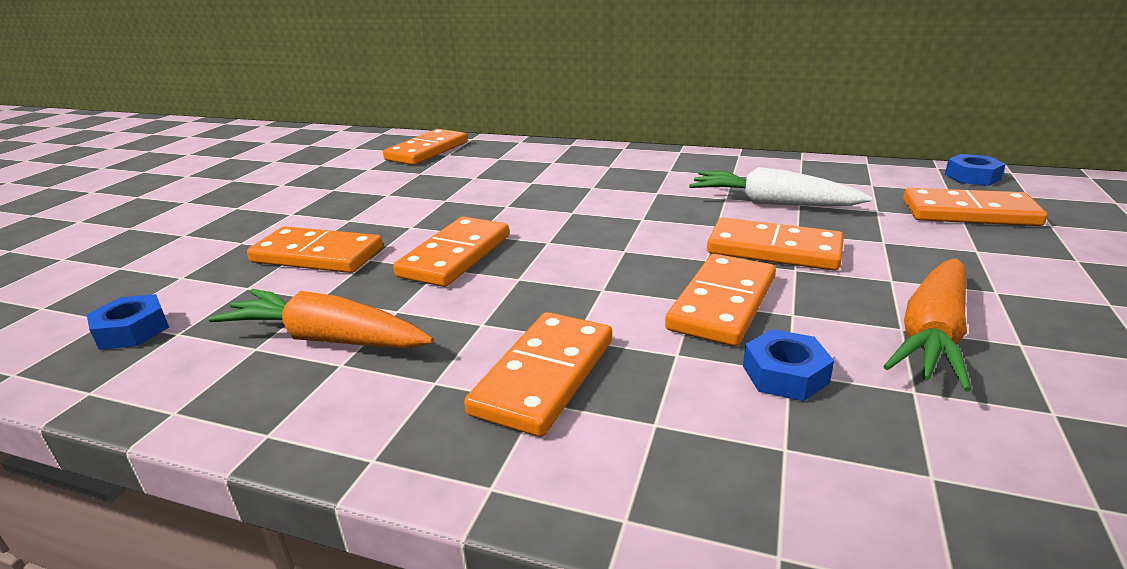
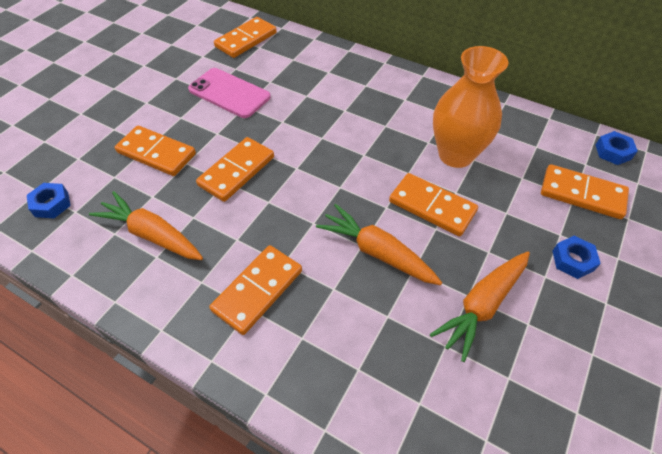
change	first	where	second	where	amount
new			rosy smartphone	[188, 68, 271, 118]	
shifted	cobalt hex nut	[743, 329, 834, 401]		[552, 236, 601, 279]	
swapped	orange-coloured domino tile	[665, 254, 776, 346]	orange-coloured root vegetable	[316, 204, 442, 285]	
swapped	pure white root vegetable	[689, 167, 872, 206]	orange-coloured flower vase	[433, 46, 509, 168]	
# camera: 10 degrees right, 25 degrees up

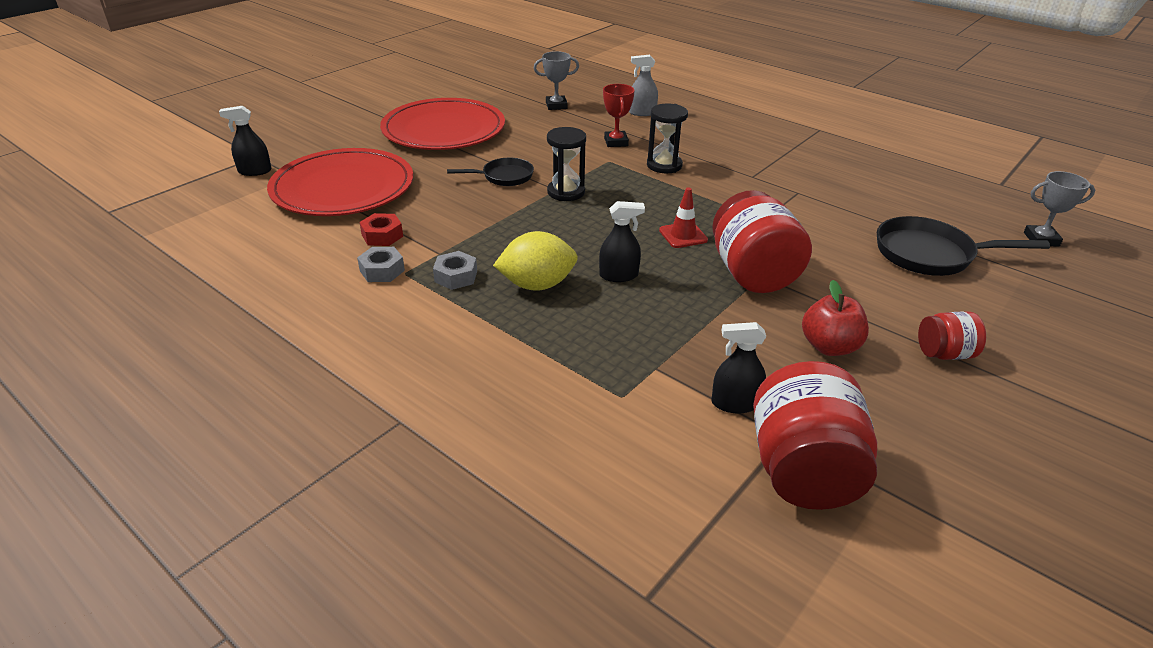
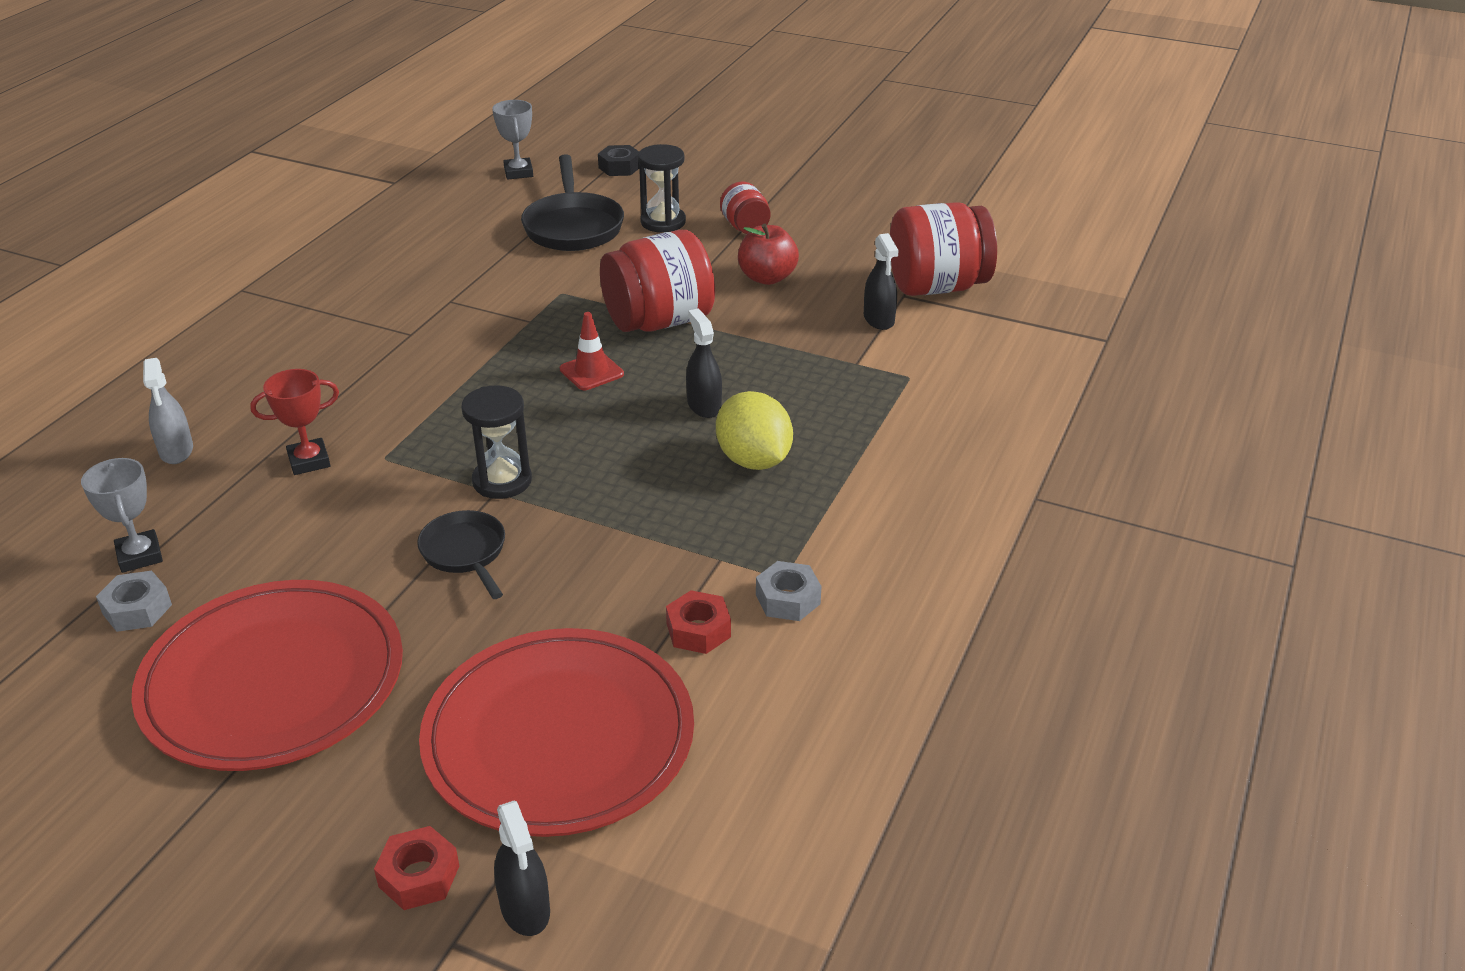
change	first	where	second	where	amount
new			red hex nut	[374, 826, 459, 910]	
new			jet-black hex nut	[598, 145, 639, 176]	
shifted	ash-grey hex nut	[433, 251, 477, 290]		[96, 571, 172, 632]	
shifted	jet-black sandglass	[647, 103, 688, 173]		[638, 144, 686, 233]	
# camera: 105 degrees left, 0 degrees up

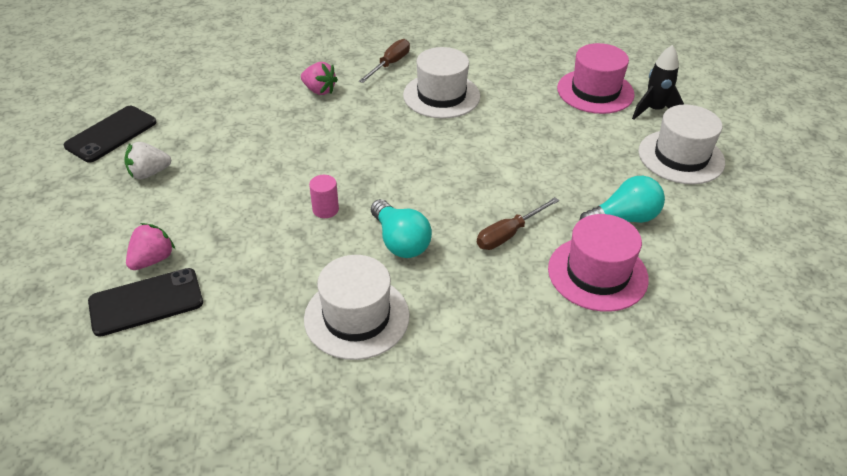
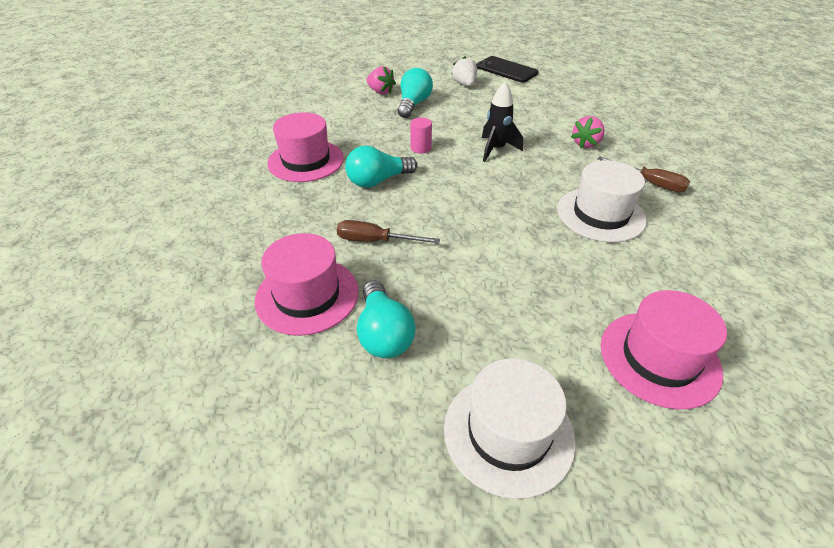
change	first	where	second	where	amount
gone	jet-black smartphone	[88, 268, 203, 337]			
new			aqua bulb	[398, 68, 433, 118]	
shifted	jet-black rocket	[632, 45, 684, 120]		[482, 82, 523, 162]	
repainted	pure white top hat	[304, 255, 410, 360]	rosy top hat	[267, 112, 344, 182]	
rotated	russet hand screwdriver	[477, 197, 559, 250]		[337, 220, 440, 244]	45 degrees counterclockwise
# camera: 95 degrees right, 0 degrees up

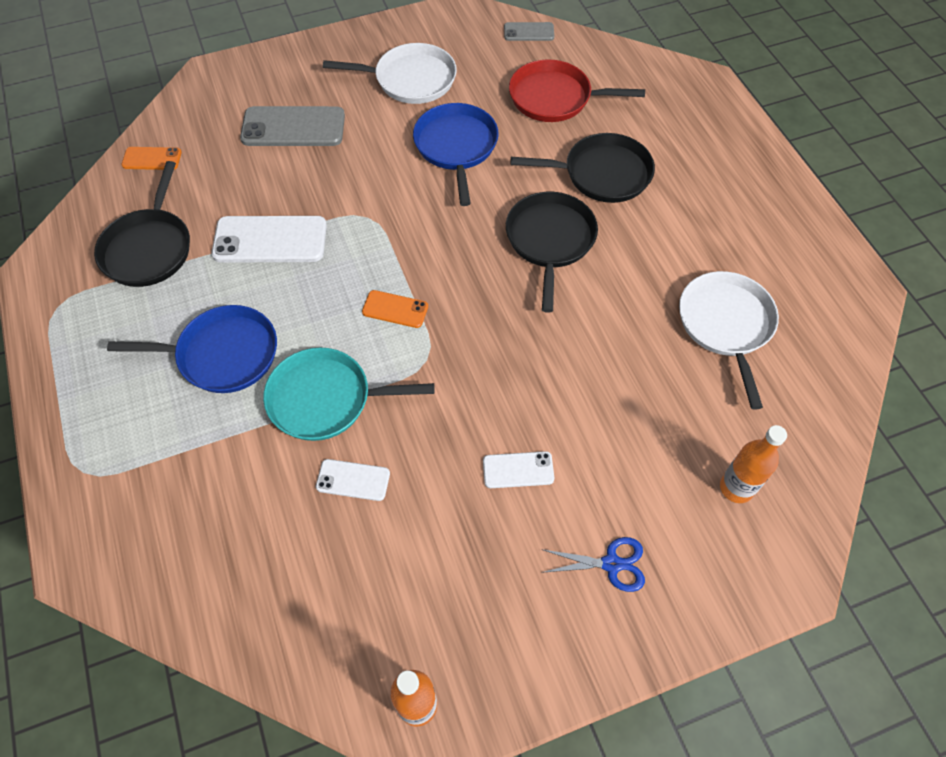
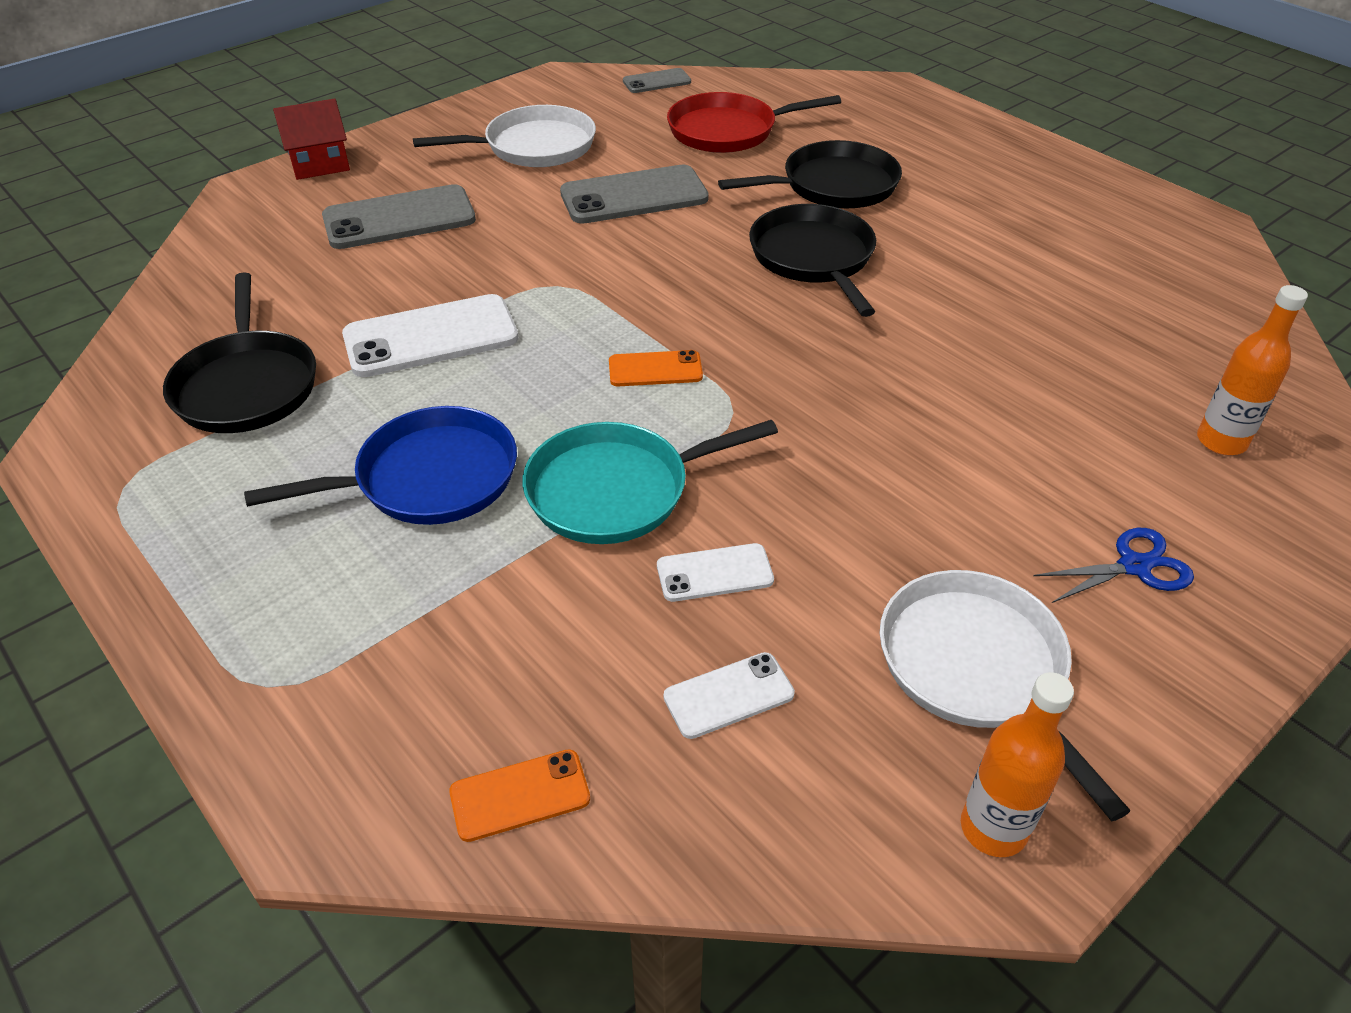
change	first	where	second	where	amount
new			red toy house	[273, 99, 350, 180]	
shifted	orange-coloured smartphone	[121, 147, 182, 170]		[449, 749, 590, 842]	
shifted	pure white smartphone	[483, 451, 554, 488]		[663, 652, 795, 739]	
shifted	pure white skillet	[679, 271, 779, 410]		[879, 570, 1130, 821]	
swapped	cobalt skillet	[413, 103, 499, 206]	ash-grey smartphone	[560, 165, 709, 224]	
# camera: 20 degrees left, 15 degrees down

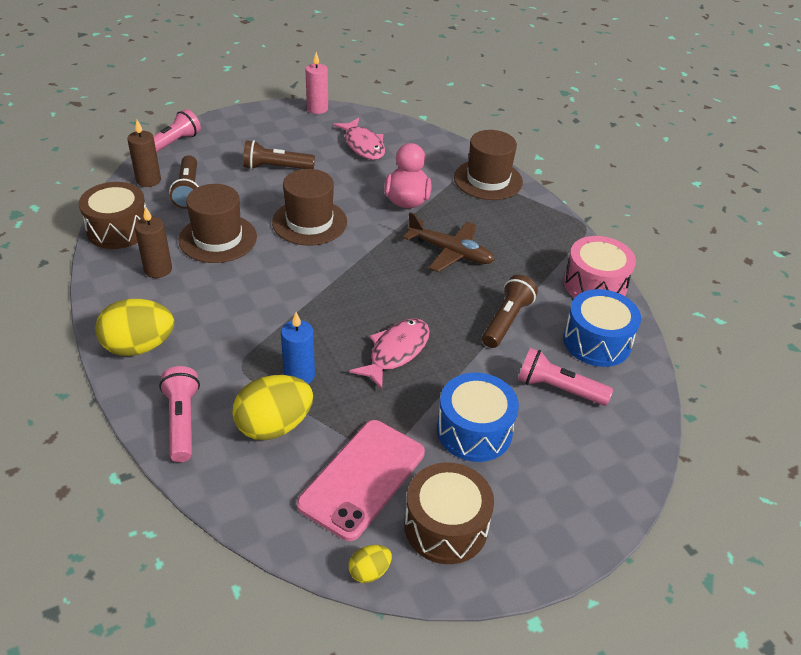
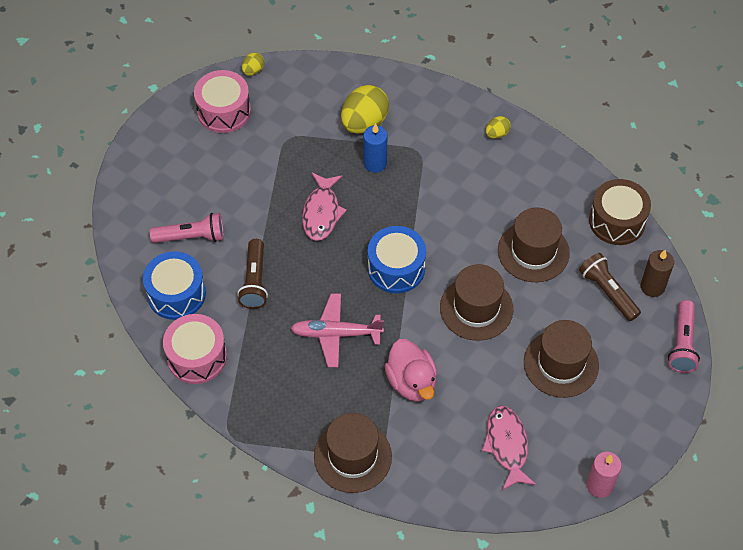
change	first	where	second	where	amount
gone	russet wax candle	[135, 206, 172, 278]			
gone	rosy pocket torch	[159, 366, 200, 462]			
gone	rosy smartphone	[297, 420, 425, 541]			
shifted	cobalt snare drum	[437, 373, 519, 462]		[368, 226, 426, 293]	
swapped	russet pocket torch	[243, 140, 315, 169]	russet top hat	[524, 320, 599, 398]	
repainted	russet plane	[403, 212, 495, 272]	rosy plane	[291, 293, 384, 367]	
repainted	russet snare drum	[405, 462, 494, 564]	rosy snare drum	[194, 70, 251, 133]	
rotated	rosy fish	[333, 118, 385, 160]		[482, 406, 536, 490]	45 degrees clockwise
scaled	yellow egg	[95, 299, 174, 356]		[486, 116, 511, 139]	x0.49
# camera: 155 degrees right, 15 degrees up

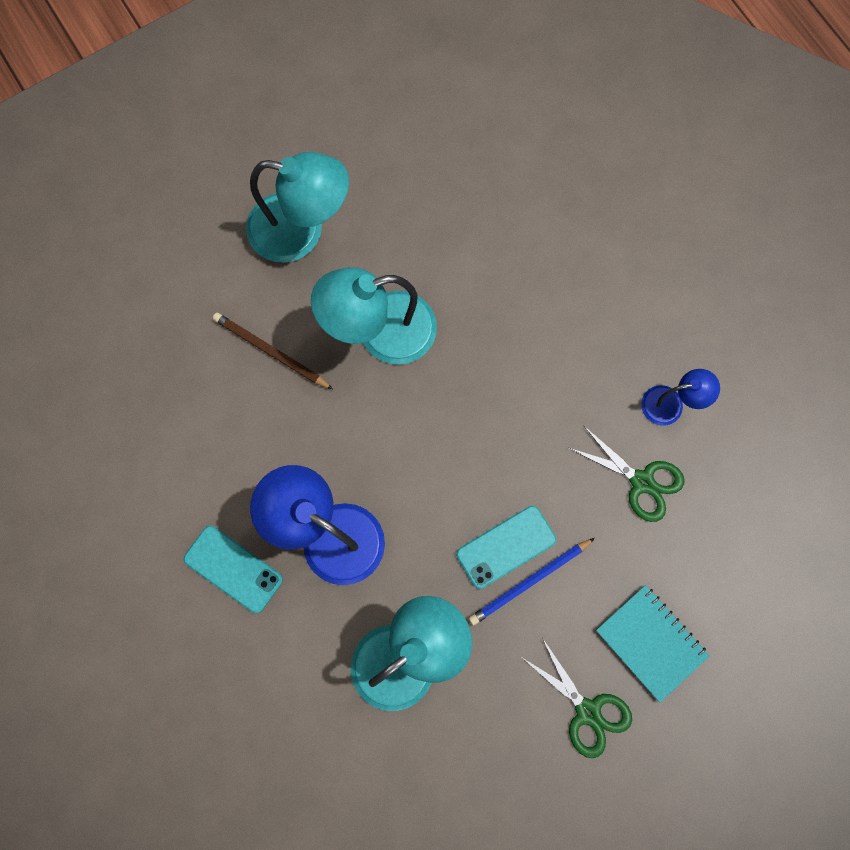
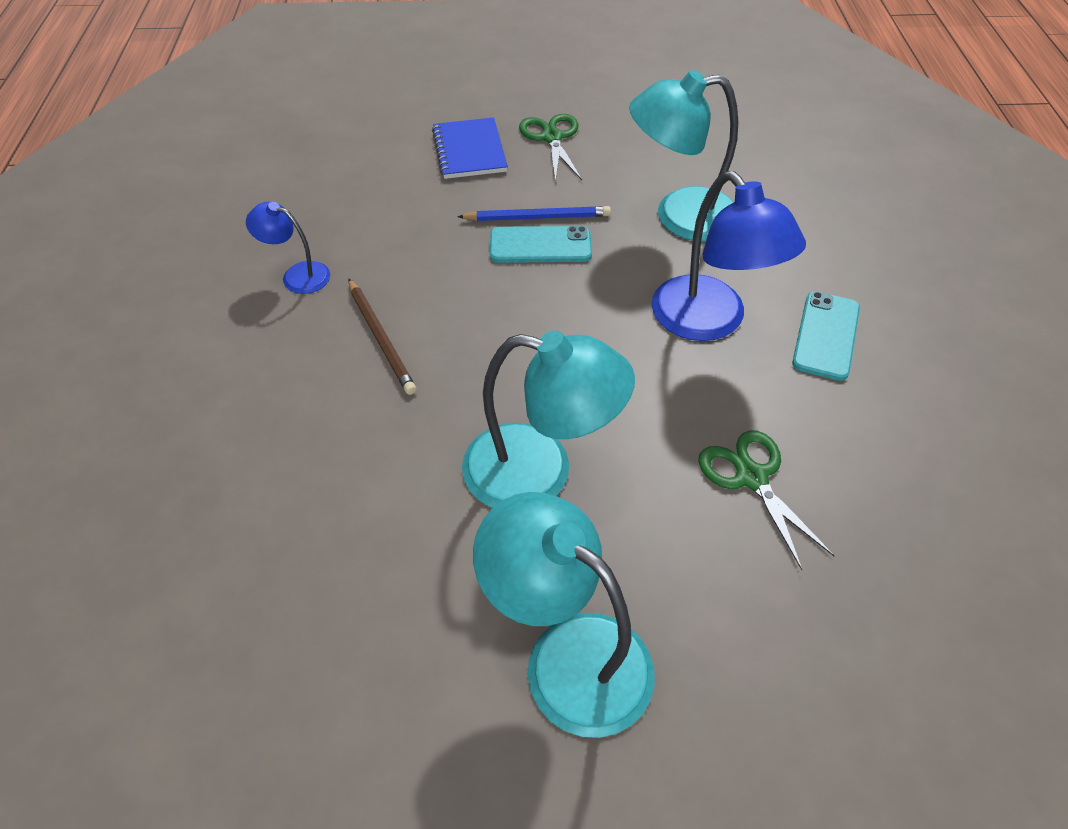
change	first	where	second	where	amount
shifted	russet pencil	[213, 312, 333, 389]		[348, 278, 416, 395]	
shifted	emerald scissors	[569, 425, 685, 522]		[698, 430, 834, 570]	
repainted	aqua exercise book	[596, 585, 709, 703]	cobalt exercise book	[432, 117, 508, 179]	
rotated	aqua smartphone	[184, 526, 283, 613]		[792, 291, 860, 381]	45 degrees clockwise
# camera: 150 degrees left, 25 degrees down

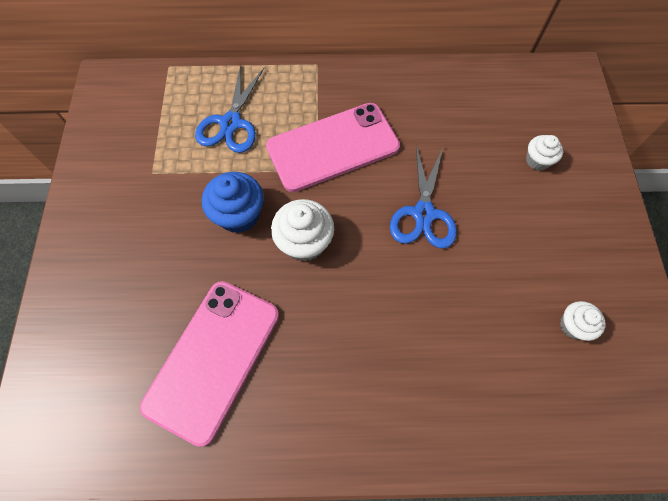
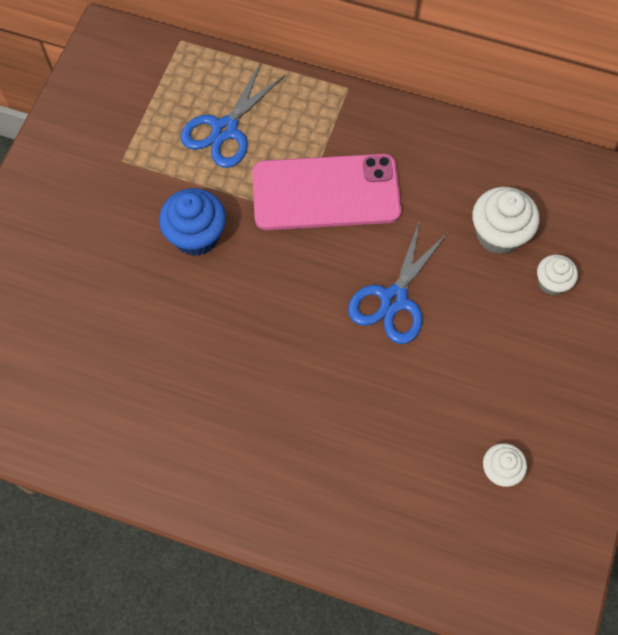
change	first	where	second	where	amount
gone	rosy smartphone	[140, 281, 279, 447]			
shifted	pure white muffin	[271, 199, 334, 261]		[472, 187, 540, 254]	
# camera: 20 degrees right, 0 degrees up

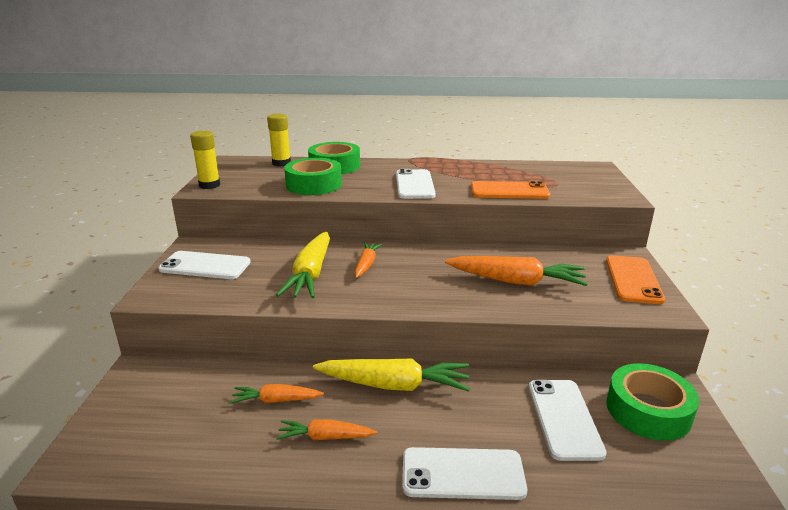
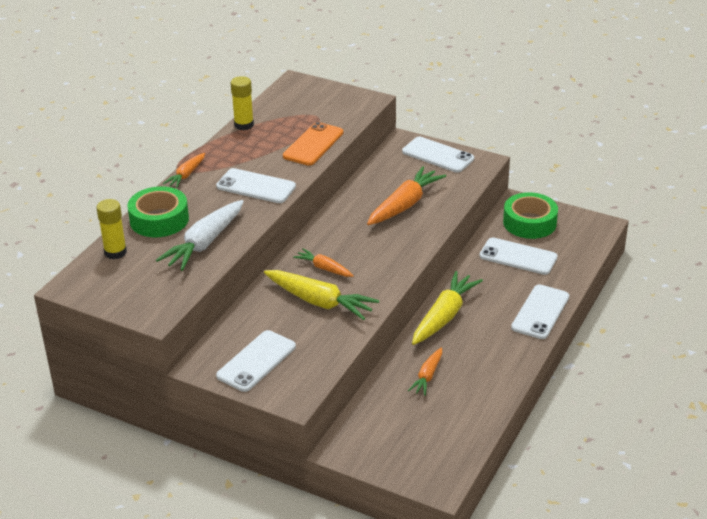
change	first	where	second	where	amount
shifted	yellow glue	[190, 131, 220, 189]		[231, 76, 254, 130]	
shifted	orange-coloured root vegetable	[276, 419, 377, 440]		[163, 153, 205, 188]	
swapped	emerald roll of tape	[284, 158, 342, 195]	pure white root vegetable	[156, 200, 244, 271]	
repainted	orange-coloured smartphone	[606, 255, 665, 304]	pure white smartphone	[402, 137, 474, 173]	
# camera: 65 degrees left, 10 degrees up

